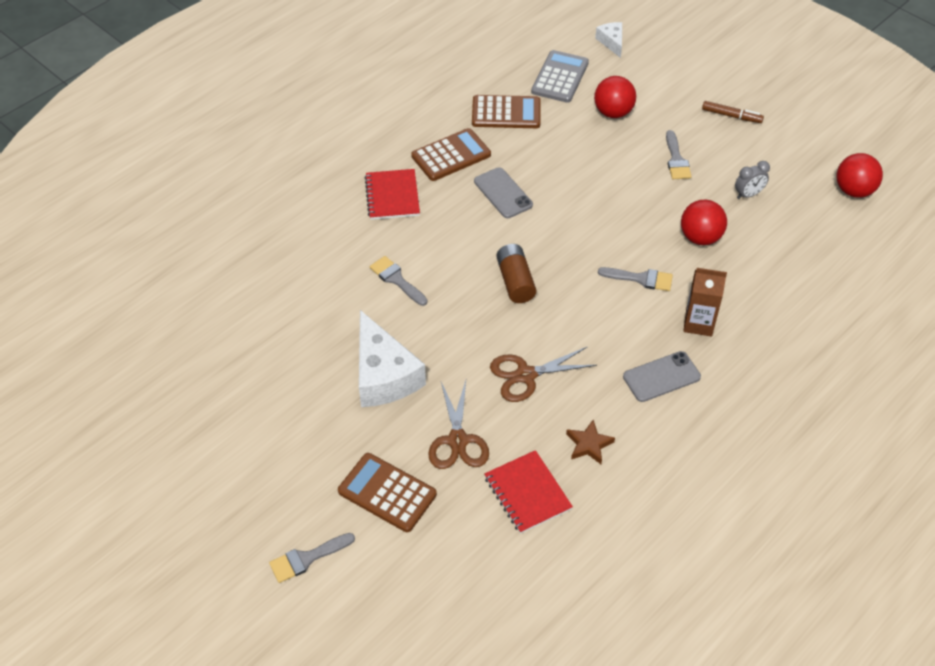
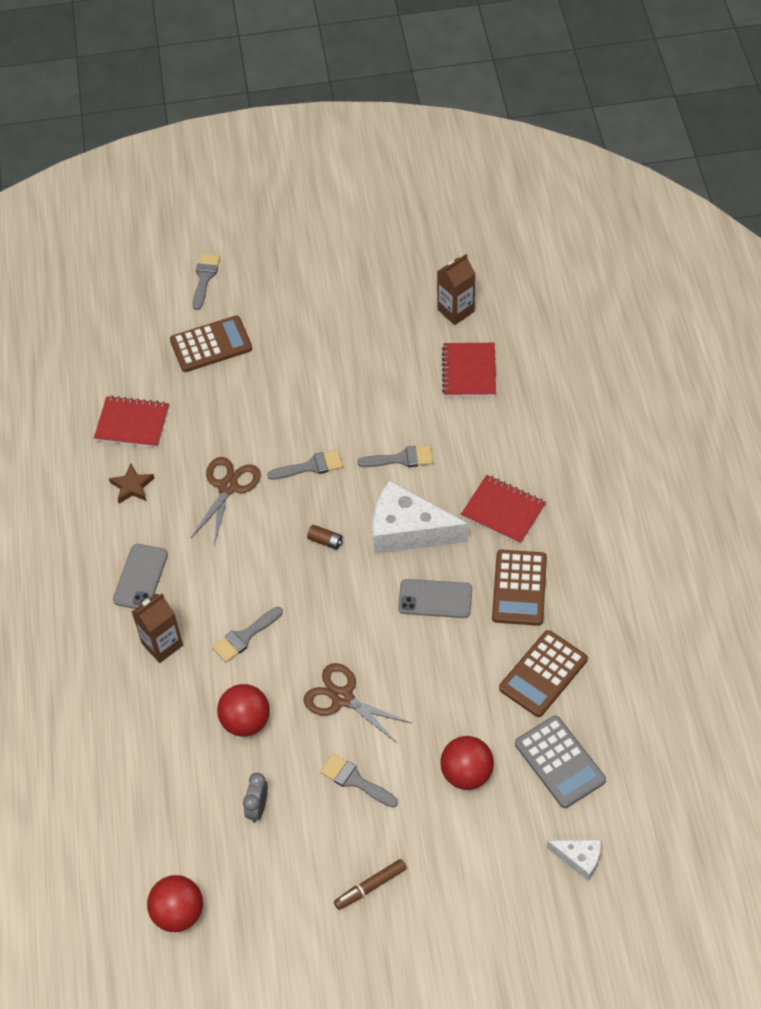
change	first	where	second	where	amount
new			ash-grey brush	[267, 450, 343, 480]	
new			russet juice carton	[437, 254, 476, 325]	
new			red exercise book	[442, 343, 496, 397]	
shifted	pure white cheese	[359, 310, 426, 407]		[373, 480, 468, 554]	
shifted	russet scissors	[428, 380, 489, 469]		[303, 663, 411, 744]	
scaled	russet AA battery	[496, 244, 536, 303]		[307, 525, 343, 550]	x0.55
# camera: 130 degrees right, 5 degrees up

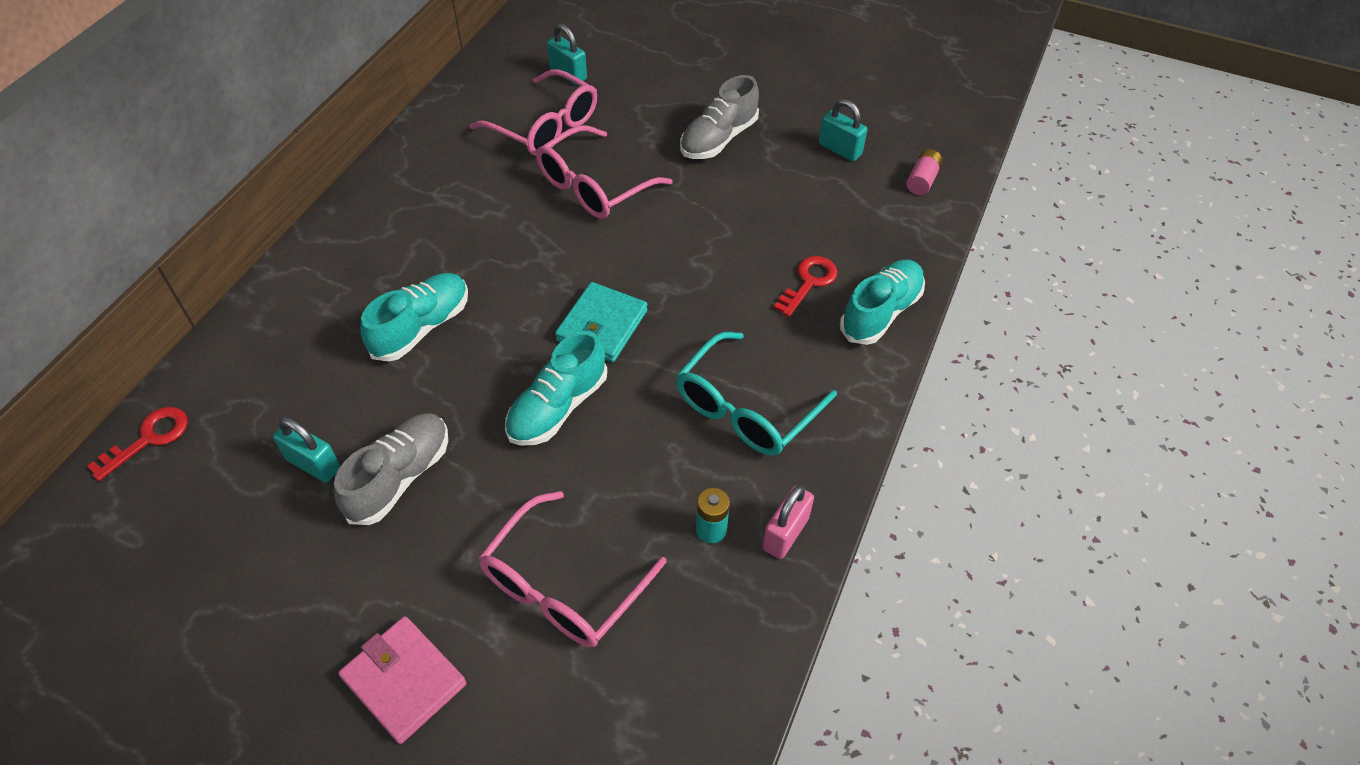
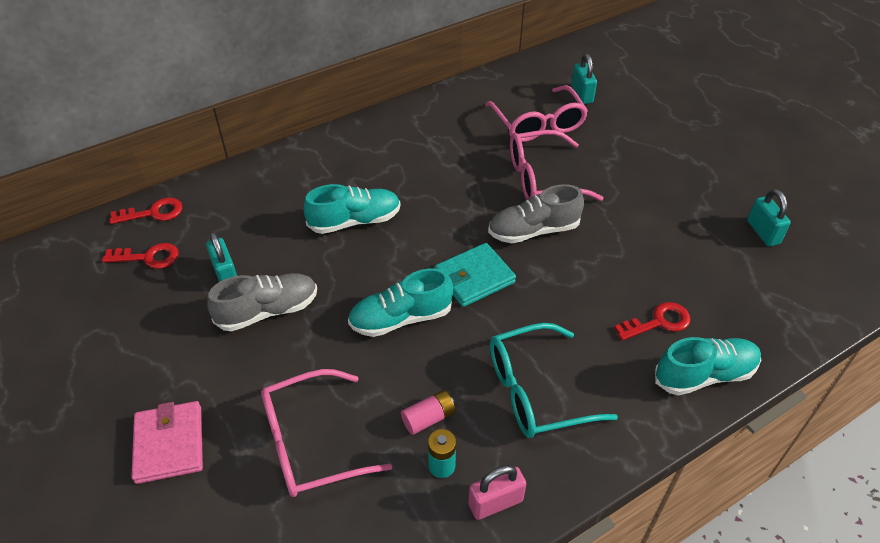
change	first	where	second	where	amount
new			red latchkey	[102, 243, 179, 269]	
shifted	ash-grey sneaker	[680, 75, 759, 159]		[488, 184, 584, 243]	
shifted	rosy AA battery	[906, 149, 943, 195]		[401, 390, 455, 435]	
# camera: 35 degrees right, 5 degrees down

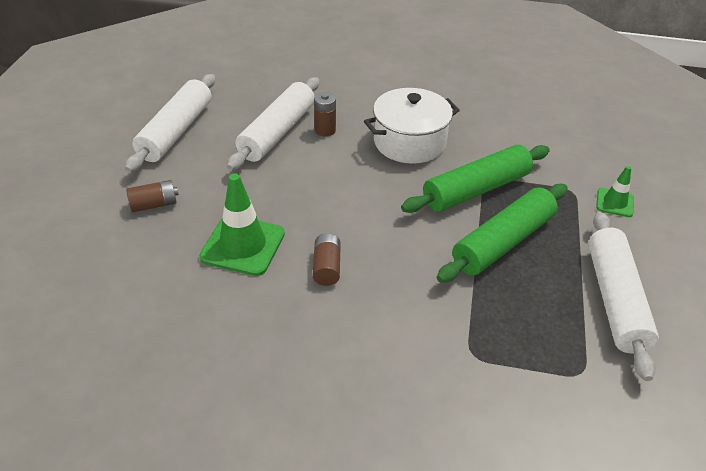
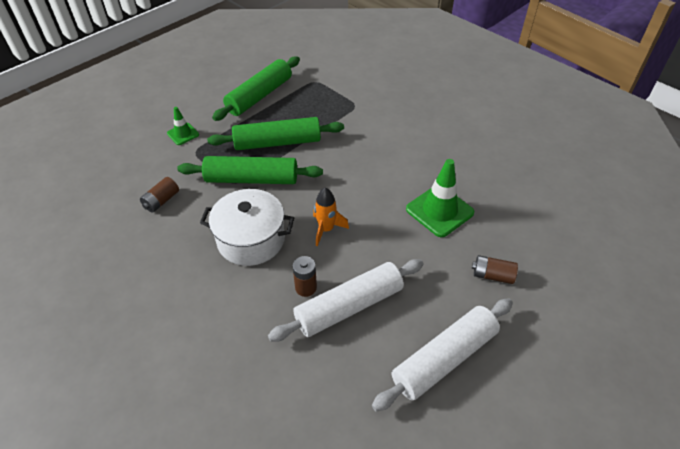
change	first	where	second	where	amount
new			orange-coloured rocket	[313, 187, 349, 246]	
shifted	russet AA battery	[313, 233, 341, 286]		[140, 177, 179, 212]	
repainted	pure white pastry roller	[588, 212, 659, 381]	emerald pastry roller	[212, 56, 300, 121]	
# camera: 145 degrees left, 5 degrees up

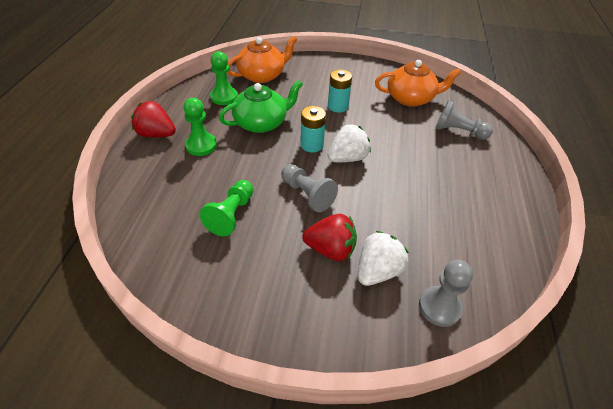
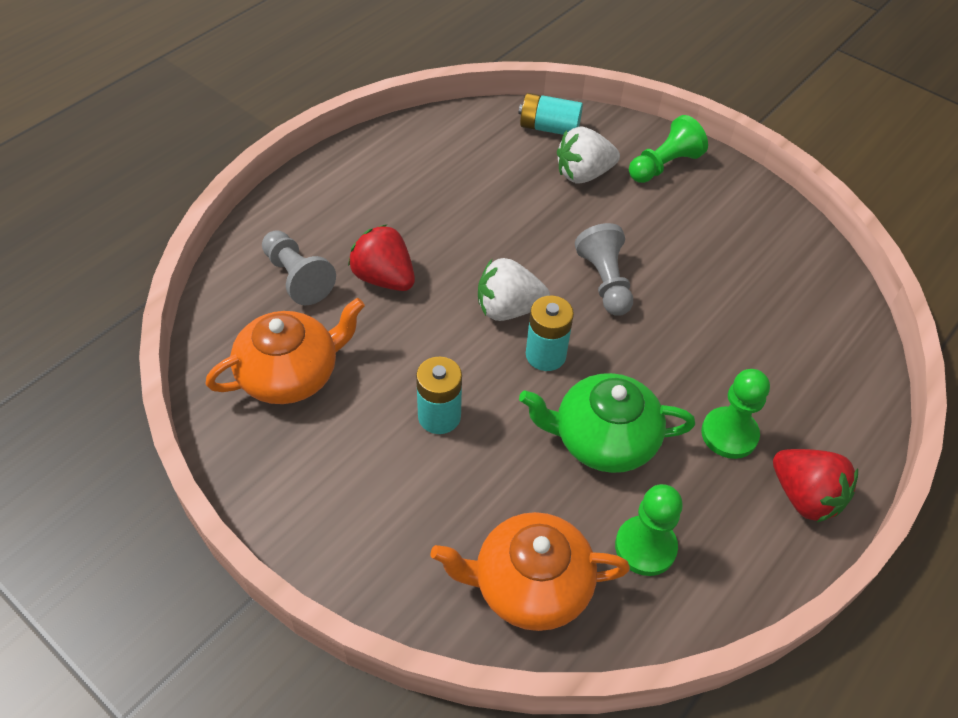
change	first	where	second	where	amount
shifted	emerald pawn	[200, 180, 253, 236]		[629, 115, 708, 183]	
shifted	red strawberry	[302, 214, 357, 261]		[348, 224, 415, 291]	
swapped	ash-grey pawn	[419, 260, 473, 327]	aqua AA battery	[518, 93, 583, 135]	
rotated	orange-coloured teapot	[375, 60, 461, 107]		[206, 298, 365, 404]	120 degrees clockwise
# camera: 150 degrees left, 5 degrees up

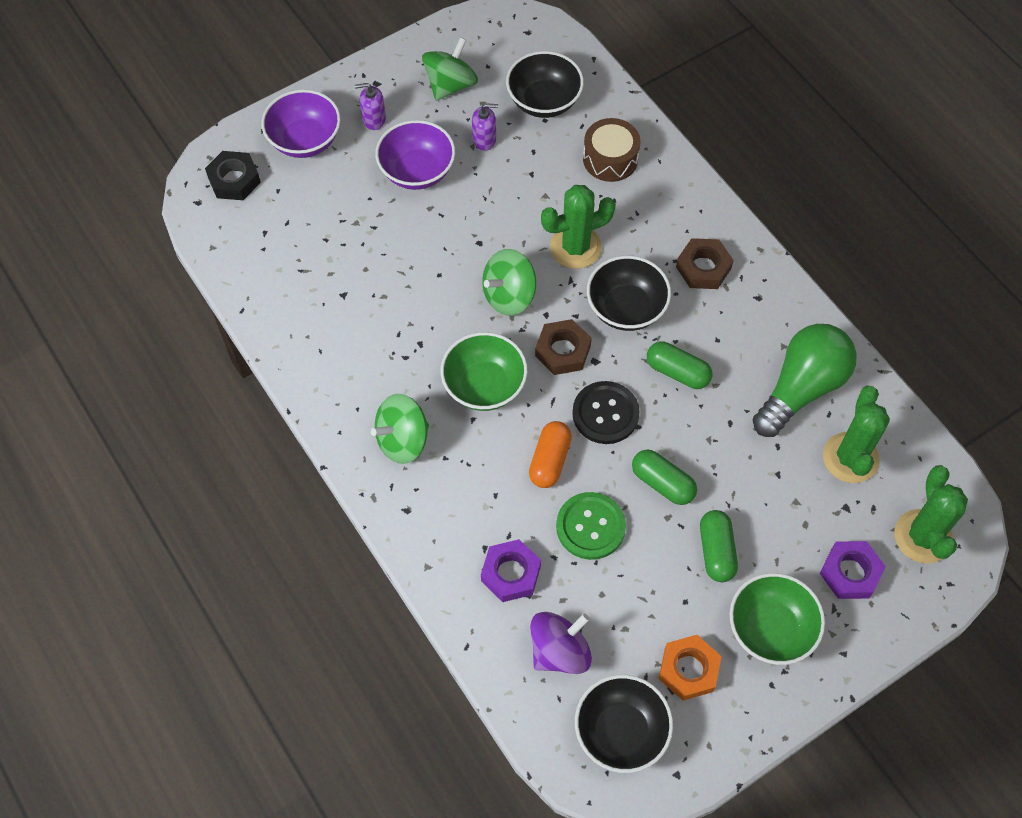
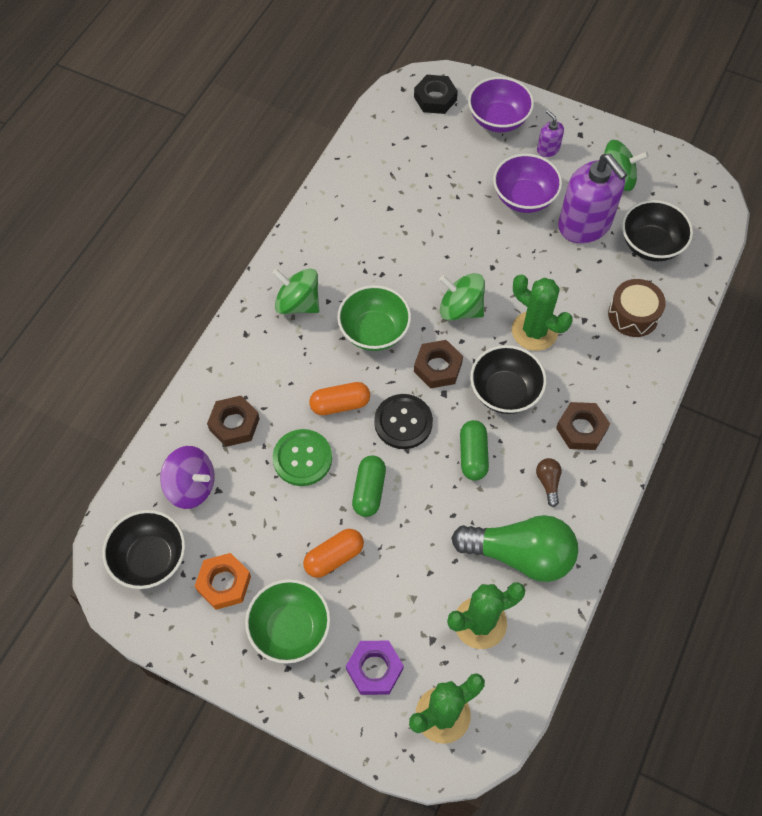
change	first	where	second	where	amount
new			russet bulb	[536, 458, 562, 507]	
repainted	violet hex nut	[481, 539, 541, 602]	russet hex nut	[207, 396, 260, 447]	
repainted	emerald pill shape	[700, 510, 738, 582]	orange-coloured pill shape	[303, 529, 364, 578]	
scaled	violet pump bottle	[472, 103, 498, 151]		[558, 154, 627, 243]	x2.25
# camera: 60 degrees right, 0 degrees up

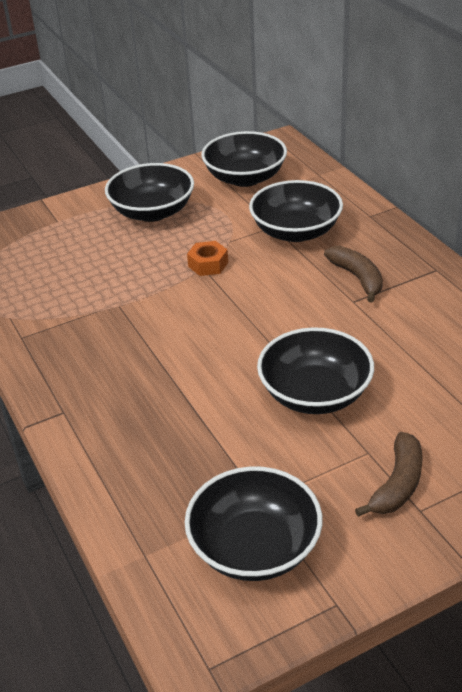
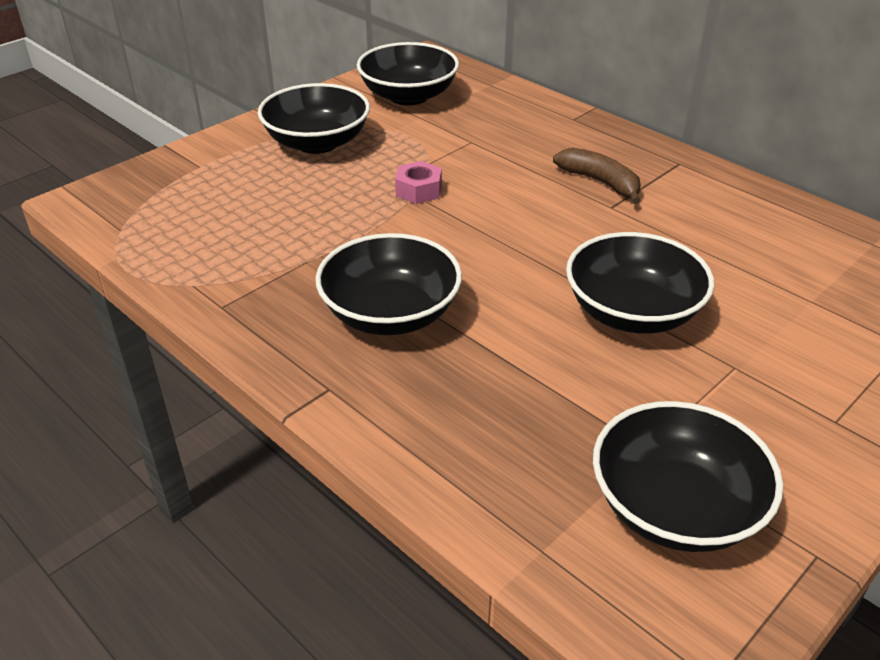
change	first	where	second	where	amount
gone	russet banana	[355, 432, 423, 517]			
shifted	jet-black deep dish	[249, 180, 343, 242]		[315, 233, 462, 335]	
repainted	orange-coloured hex nut	[187, 241, 228, 276]	rosy hex nut	[395, 161, 442, 204]	
# camera: 20 degrees left, 0 degrees up

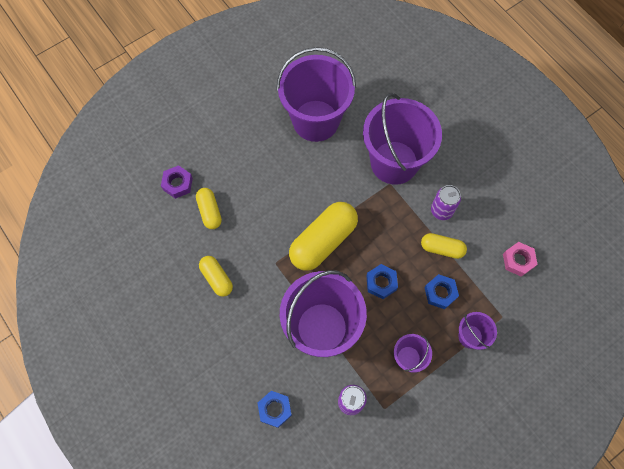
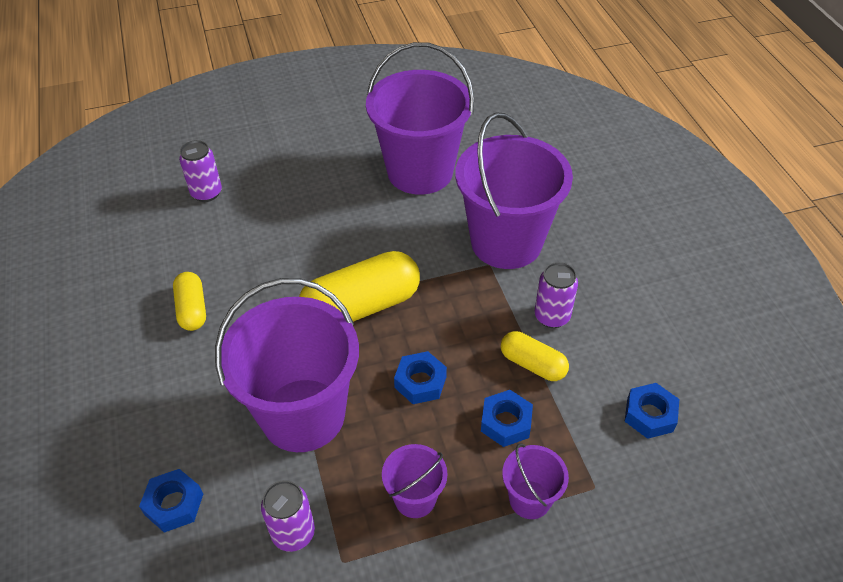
change	first	where	second	where	amount
gone	yellow pill shape	[196, 188, 222, 229]			
swapped	violet hex nut	[161, 165, 193, 199]	violet soda can	[179, 140, 222, 202]	
repainted	rosy hex nut	[503, 242, 538, 277]	cobalt hex nut	[624, 383, 679, 439]	
# camera: 20 degrees right, 20 degrees down

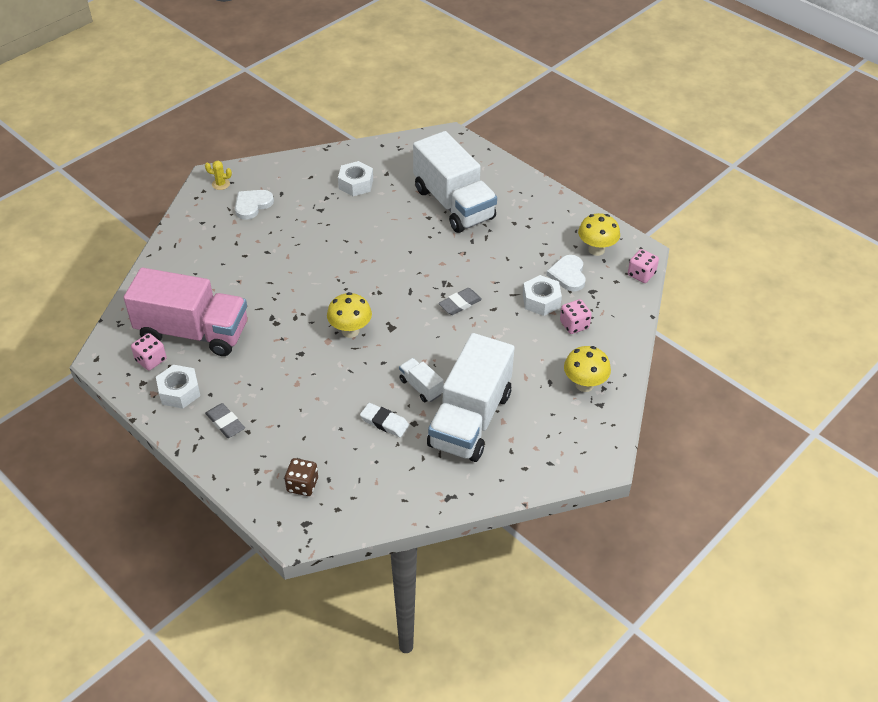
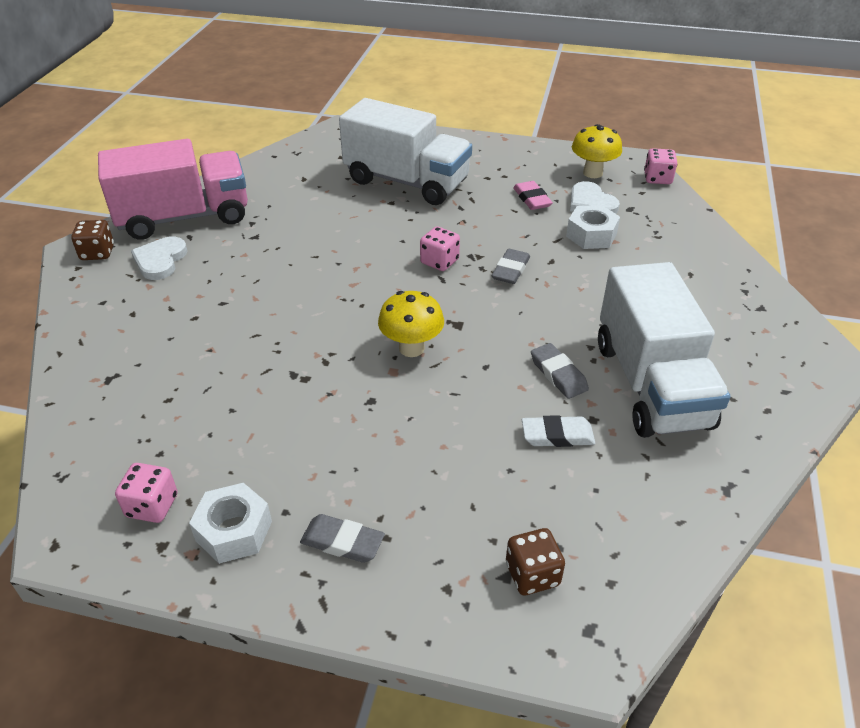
change	first	where	second	where	amount
gone	pure white hex nut	[338, 161, 373, 196]			
gone	yellow toadstool	[564, 346, 611, 392]			
new			rosy eraser	[513, 181, 553, 210]	
shifted	rosy truck	[124, 268, 247, 356]		[98, 139, 248, 240]	
shifted	rosy game die	[560, 299, 592, 334]		[420, 226, 460, 271]	
swapped	yellow cactus	[205, 161, 232, 190]	russet game die	[71, 220, 114, 260]	
swapped	pure white truck	[399, 358, 444, 402]	ash-grey eraser	[531, 343, 589, 399]	
# camera: 30 degrees left, 5 degrees down

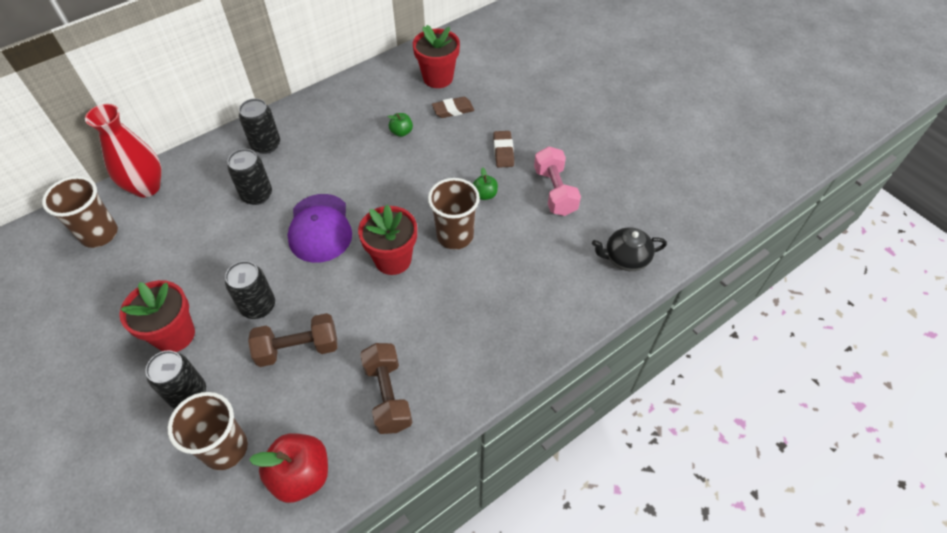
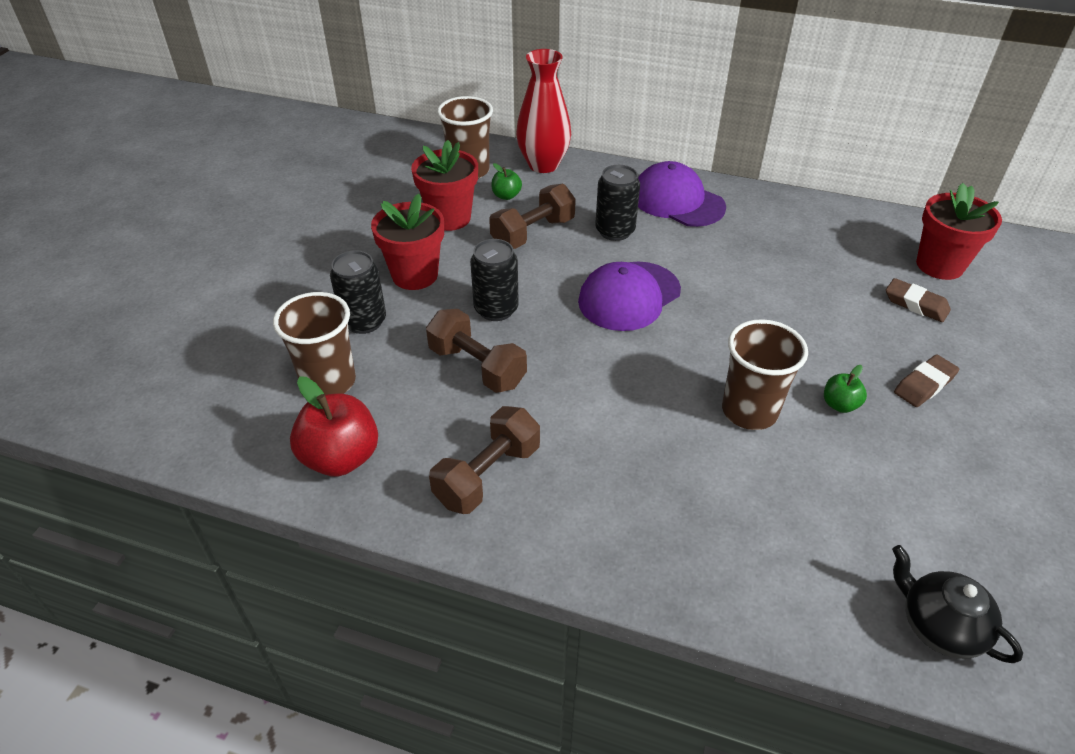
change	first	where	second	where	amount
gone	rosy free weight	[534, 146, 581, 216]			
new			russet free weight	[489, 184, 576, 249]	
shifted	red potted plant	[358, 205, 417, 275]		[411, 140, 478, 231]	
shifted	emerald apple	[388, 113, 413, 137]		[491, 163, 522, 200]	
swapped	jet-black soda can	[239, 99, 280, 154]	violet peaked cap	[638, 161, 726, 227]	
# camera: 55 degrees right, 10 degrees down

